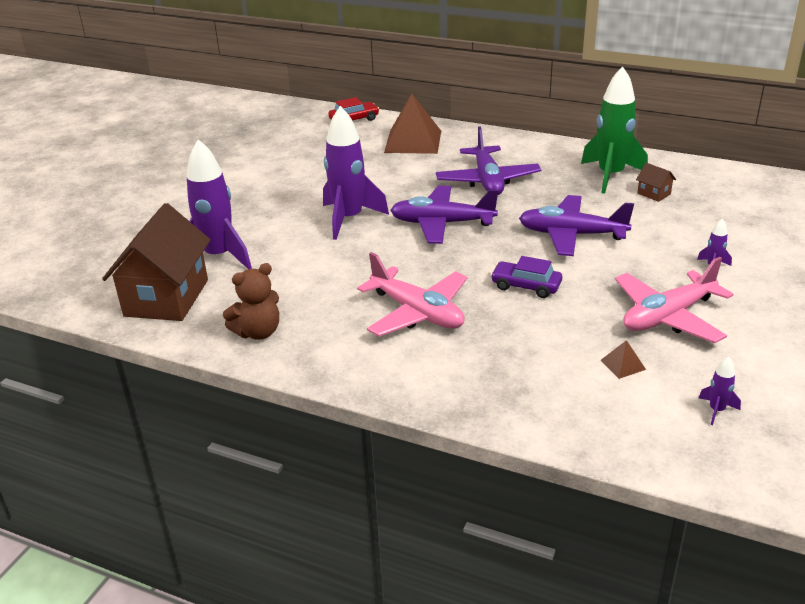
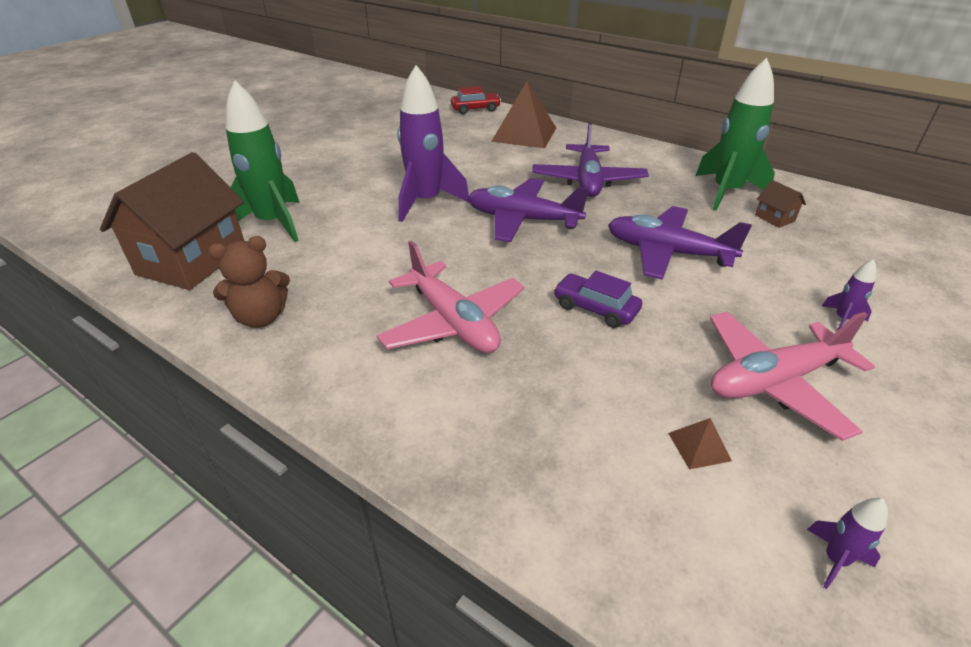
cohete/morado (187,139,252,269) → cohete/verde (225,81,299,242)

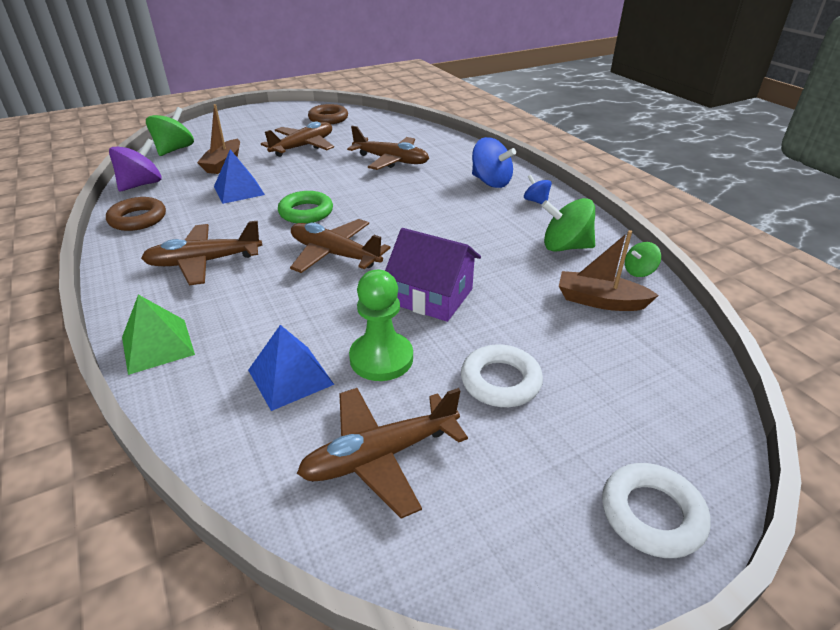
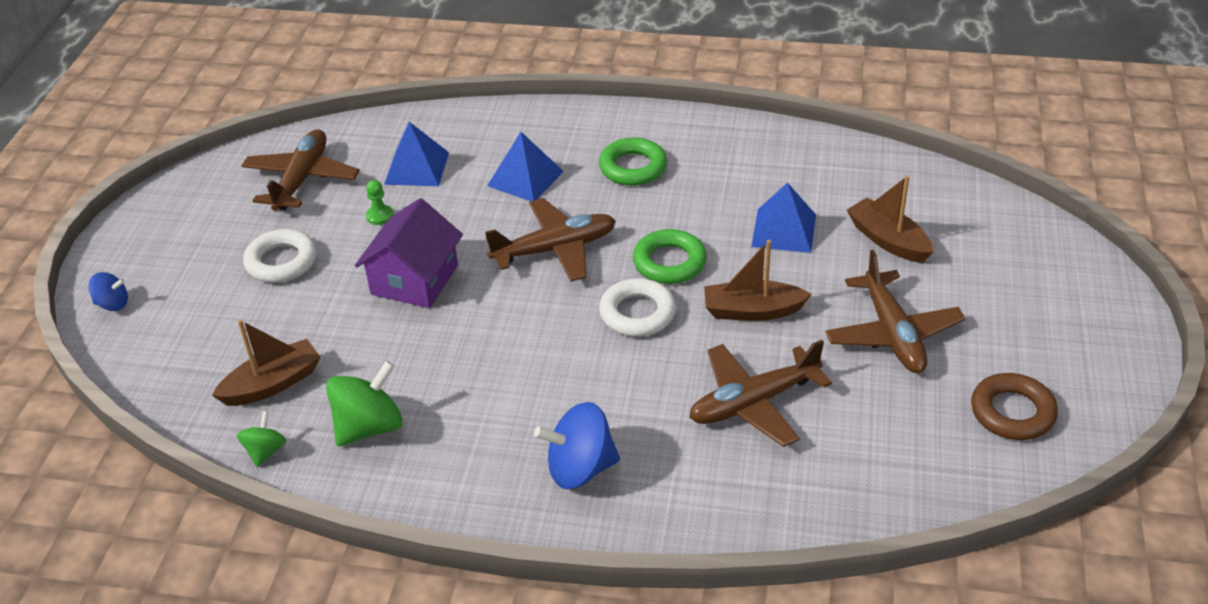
peonza/azul (524,175,552,204) → peonza/azul (89,272,128,311), relocated
casa/morado (385,228,481,322) → casa/morado (355,198,463,308), 45 degrees counterclockwise
peón/verde (349,270,413,381) → peón/verde (366,180,393,225), x0.47
- → pirámide/azul (487,132,564,201)
avión/marrón (141,220,262,286) → anillo/verde (599,138,667,186)
anillo/blanco (602,463,711,558) → anillo/blanco (599,278,676,337), relocated
- → barco/marrón (704,240,812,321)
anillo/marrón (106,197,166,231) → -
peonza/morado (109,138,162,192) → -
pirámide/verde (122,295,195,375) → -
peonza/verde (146,107,194,156) → -

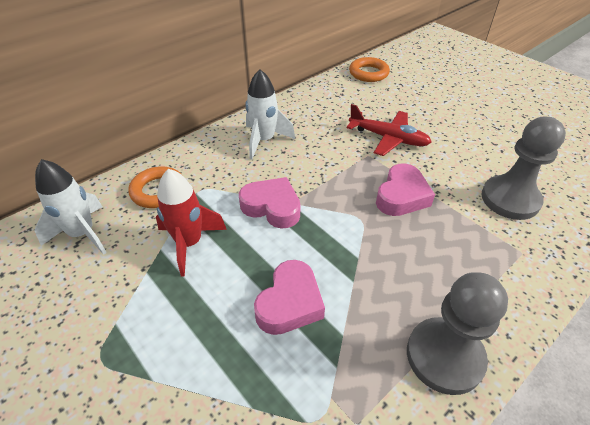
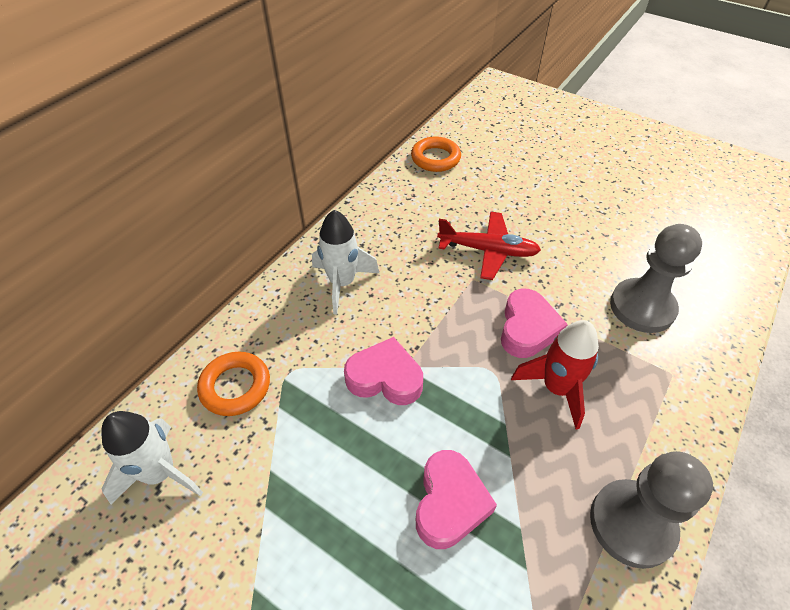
cohete/rojo (156,169,227,276) → cohete/rojo (511,320,599,429), relocated

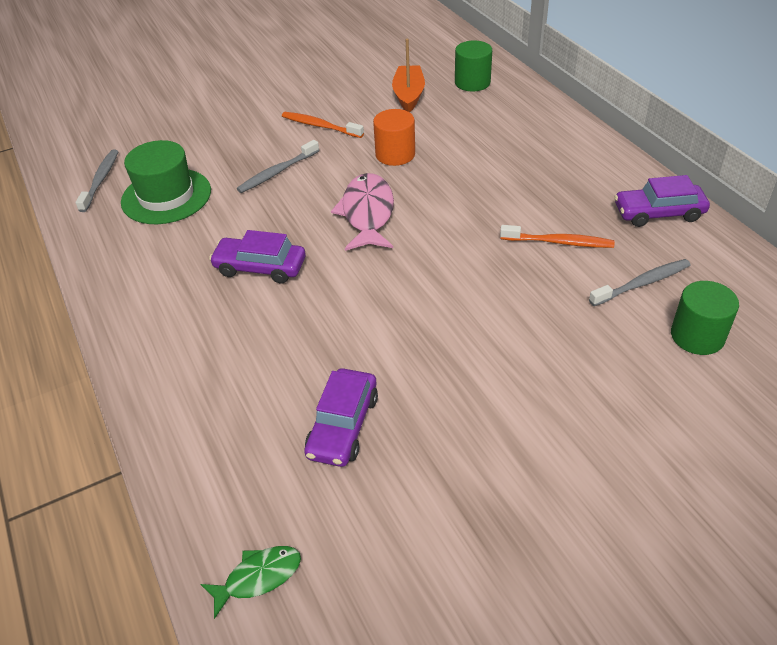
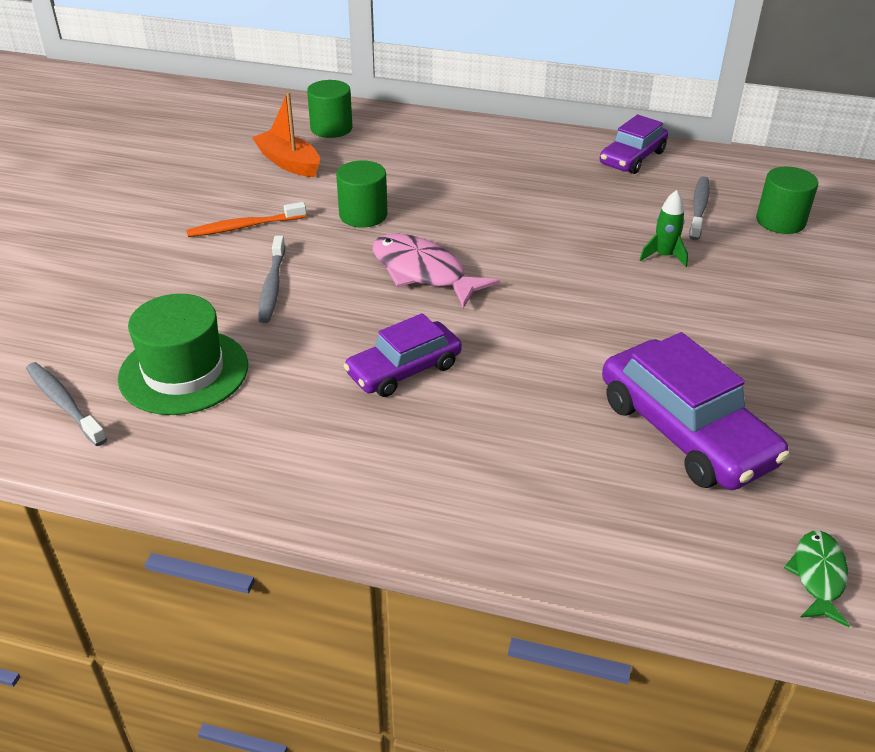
cilindro/naranja (373,109,415,166) → cilindro/verde (336,160,388,228)
coche/morado (304,368,378,467) → coche/morado (602,332,790,490), x1.57
- → cohete/verde (640,190,688,267)
cepillo de dientes/naranja (500,225,615,248) → -

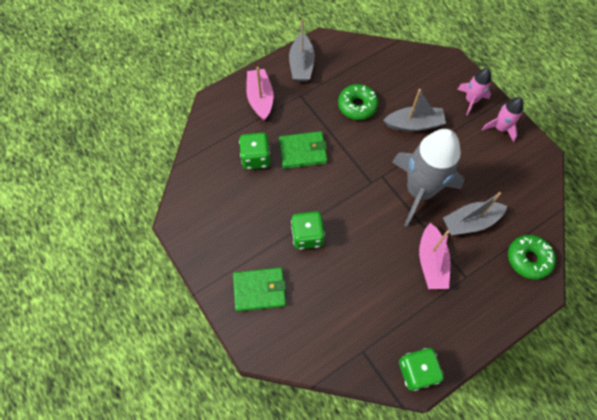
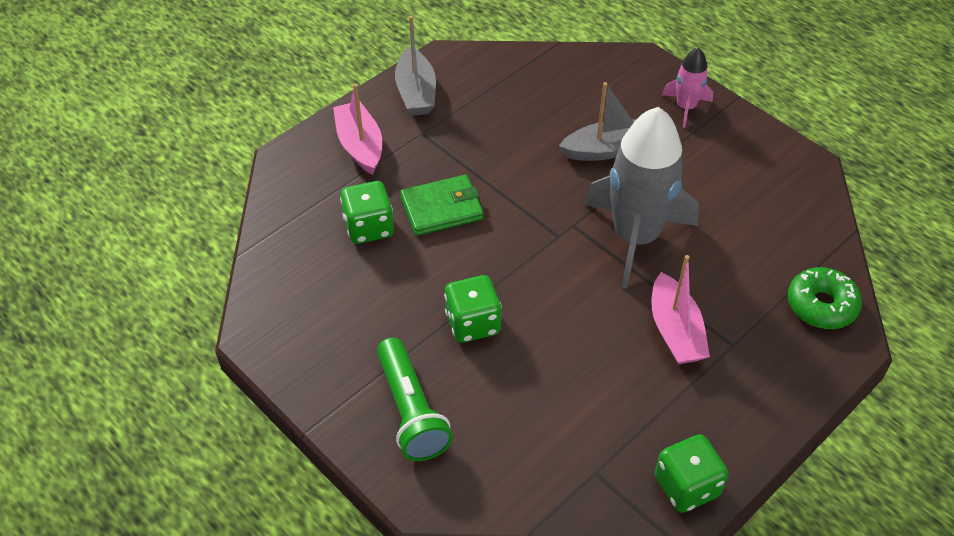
cartera/verde (233,267,286,312) → lámpara de mano/verde (377,337,453,461)
rosquilla/verde (338,84,379,120) → -
barco/gris (443,192,508,235) → -
cohete/rosa (482,97,524,142) → -

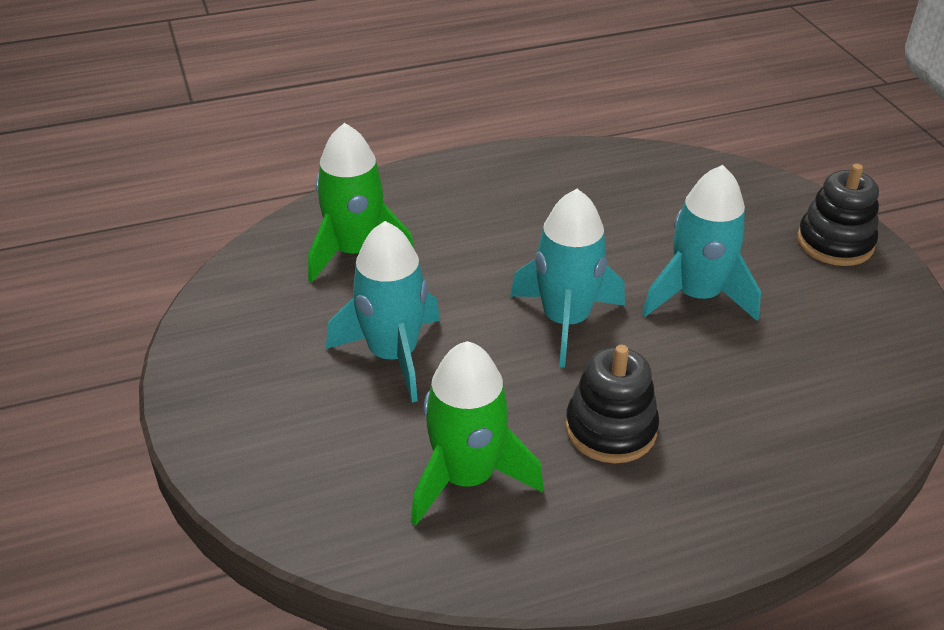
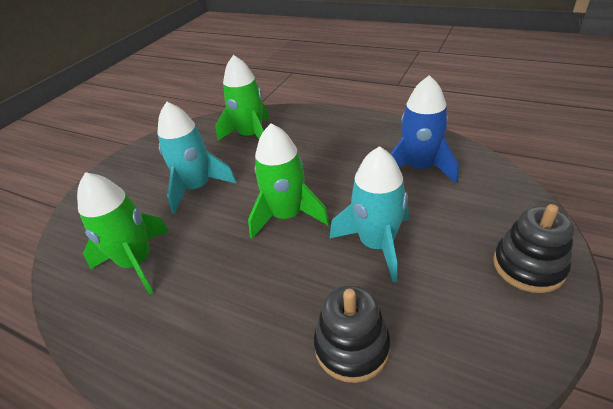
cohete/turquesa (510,189,625,368) → cohete/verde (248,123,329,239)
juguete apilable/negro (565,345,659,463) → juguete apilable/negro (314,285,390,383), relocated
- → cohete/azul (390,75,459,184)

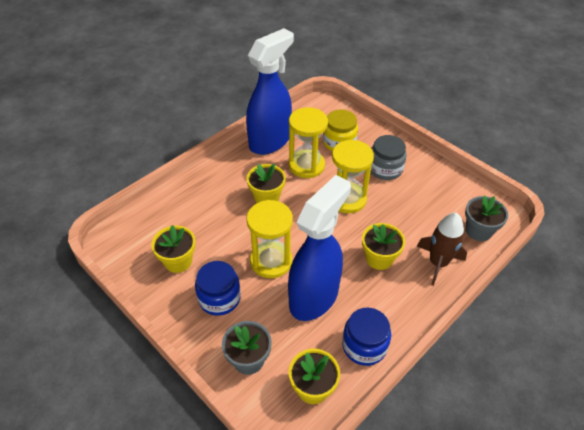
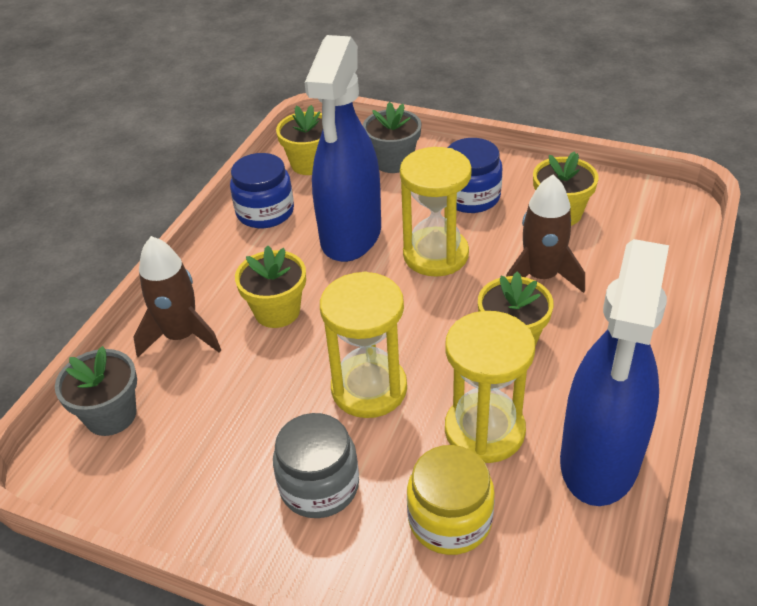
- → cohete/marrón (506,175,585,293)

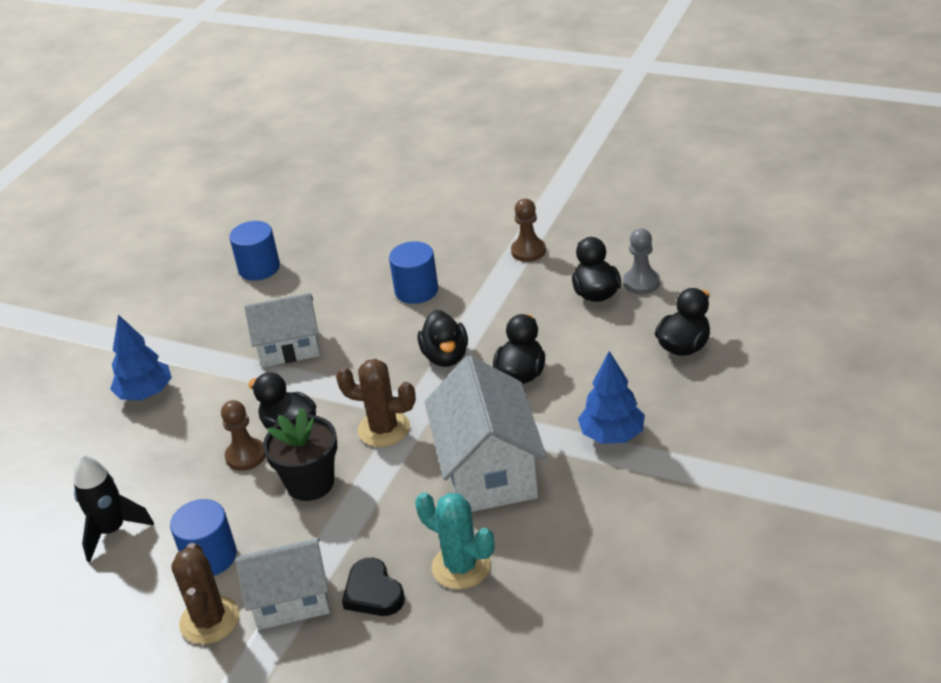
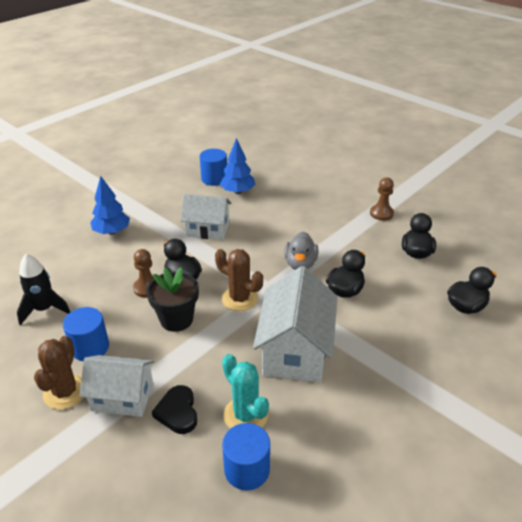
árbol/azul (578,351,645,444) → árbol/azul (220,138,255,194), relocated
cilindro/azul (389,241,438,304) → cilindro/azul (222,423,270,490), relocated
pato/negro (418,310,468,367) → pato/gris (284,232,318,270)
peón/gris (623,229,660,294) → -

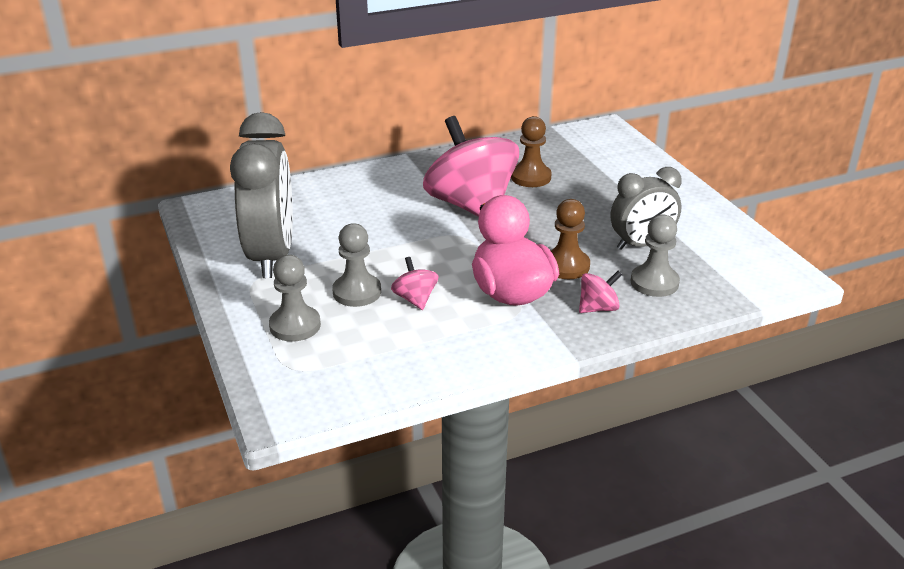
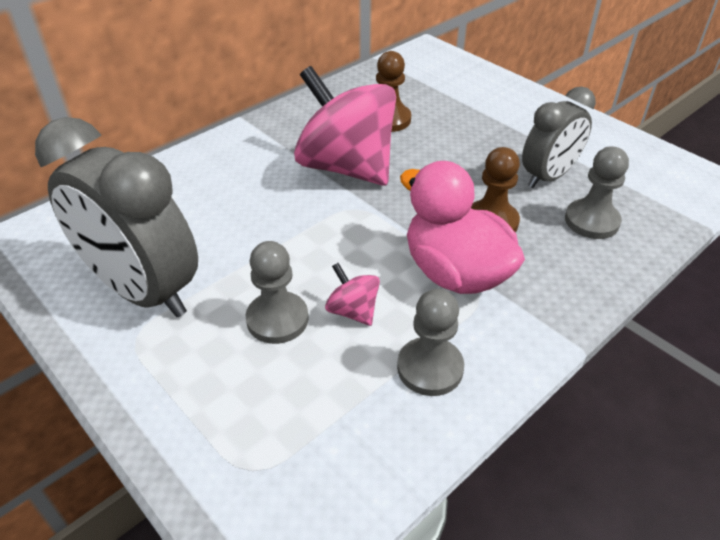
despertador/gris (230,112,293,278) → despertador/gris (35,117,198,317), 150 degrees clockwise
peón/gris (269,255,321,342) → peón/gris (397,289,464,396), relocated
peonza/rosa (579,271,622,313) → -

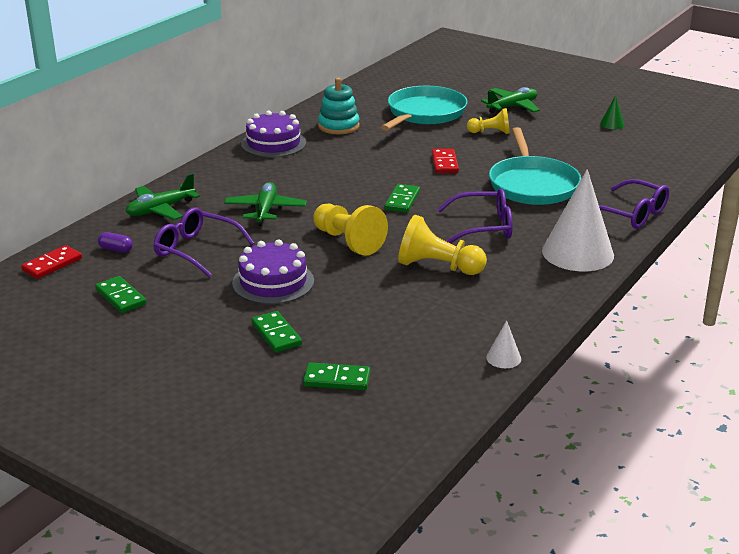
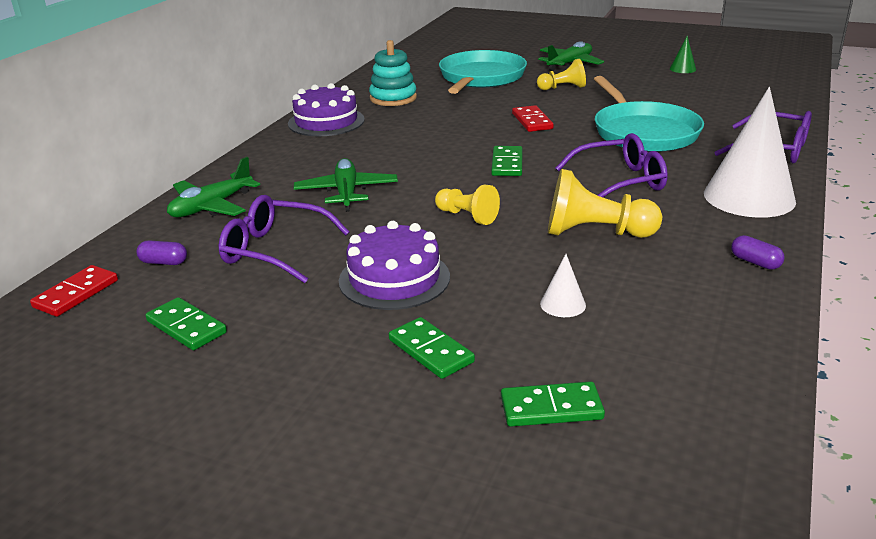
peón/amarillo (313,204,388,256) → peón/amarillo (435,185,500,225), x0.63
cono/blanco (486,320,521,368) → cono/blanco (540,254,586,317), relocated
- → cápsula/morado (731,235,784,270)

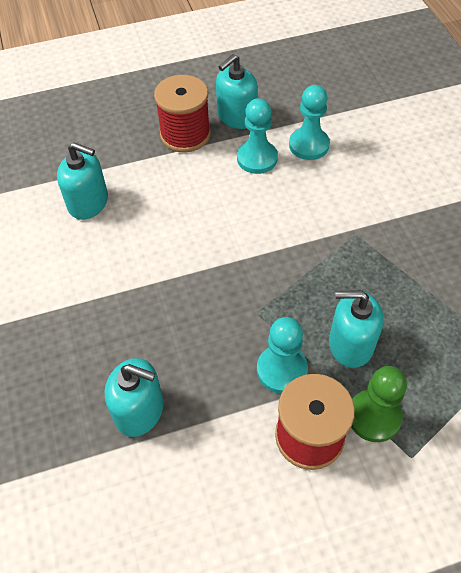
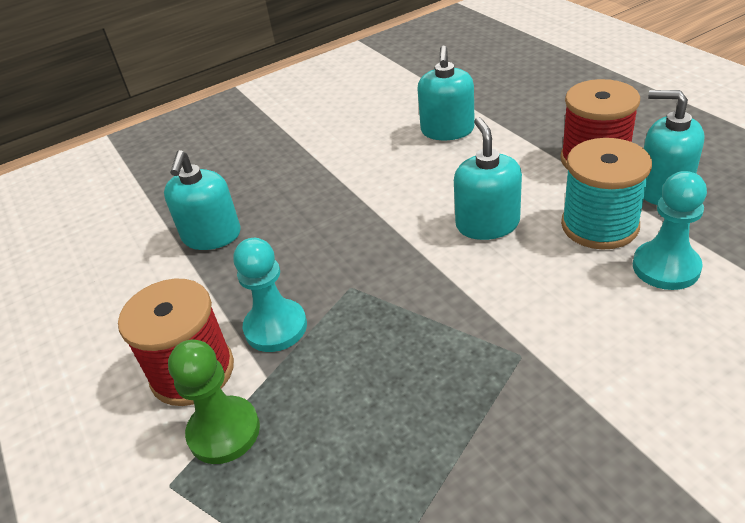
dispensador de jabón/turquesa (329,290,383,368) → dispensador de jabón/turquesa (454,117,522,240), relocated
peón/turquesa (237,98,278,174) → carrete/turquesa (561,138,652,250)

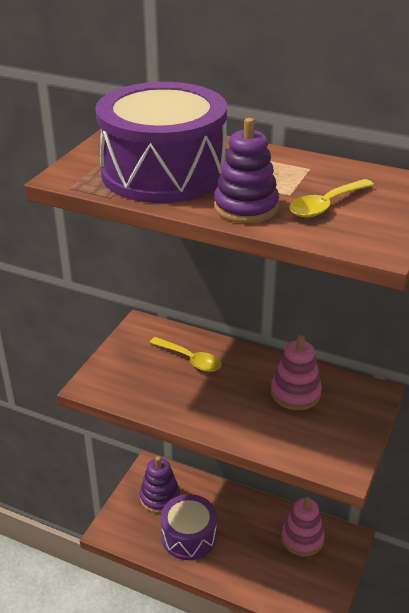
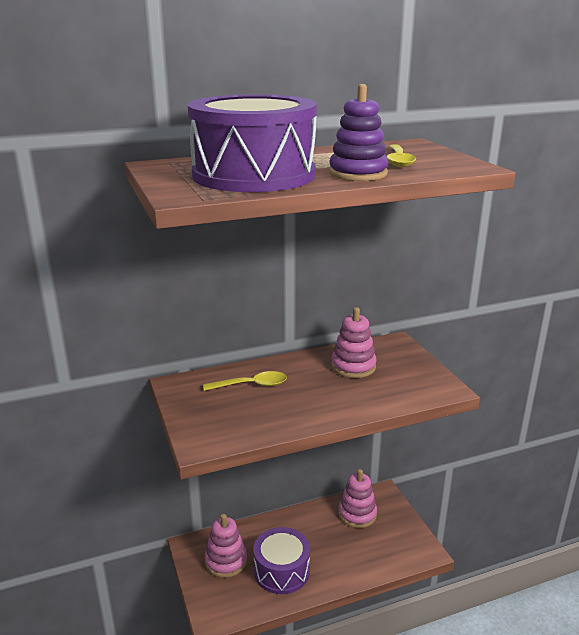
juguete apilable/morado (140,456,180,514) → juguete apilable/rosa (205,514,247,578)

